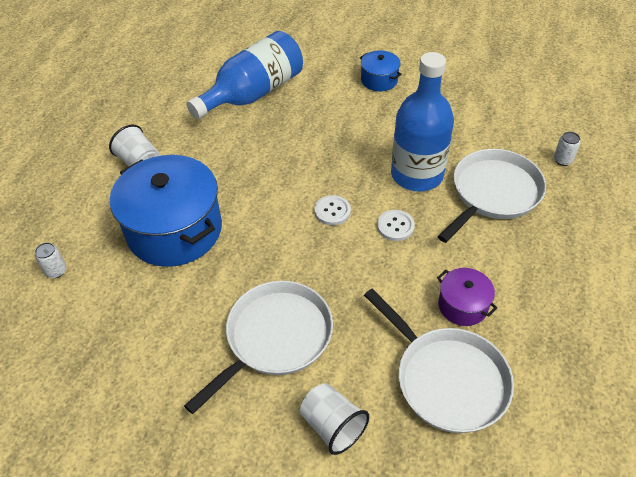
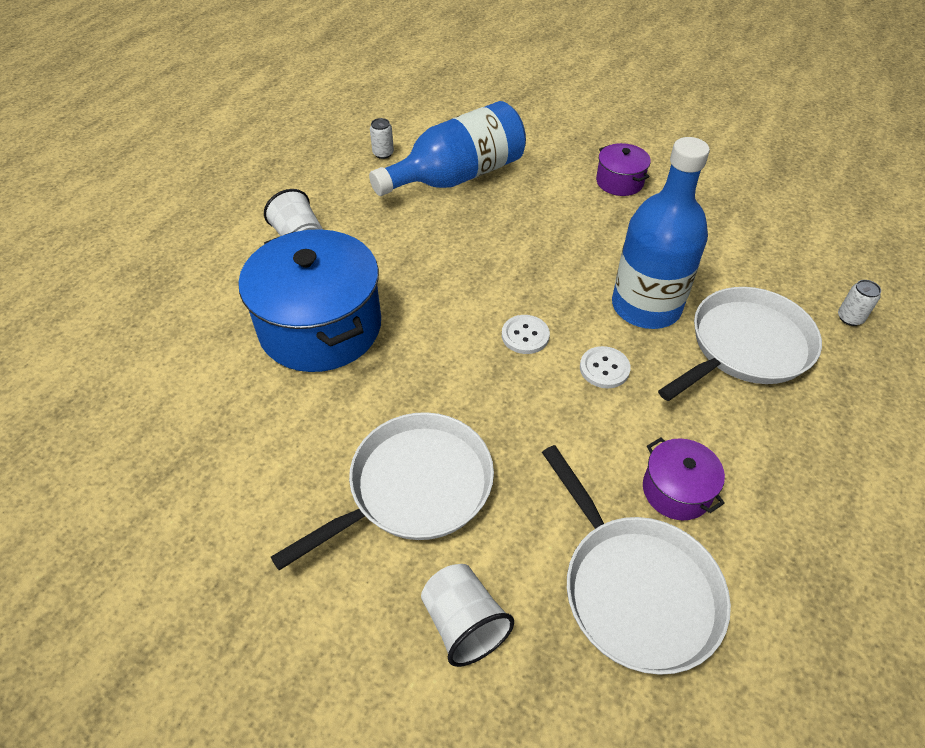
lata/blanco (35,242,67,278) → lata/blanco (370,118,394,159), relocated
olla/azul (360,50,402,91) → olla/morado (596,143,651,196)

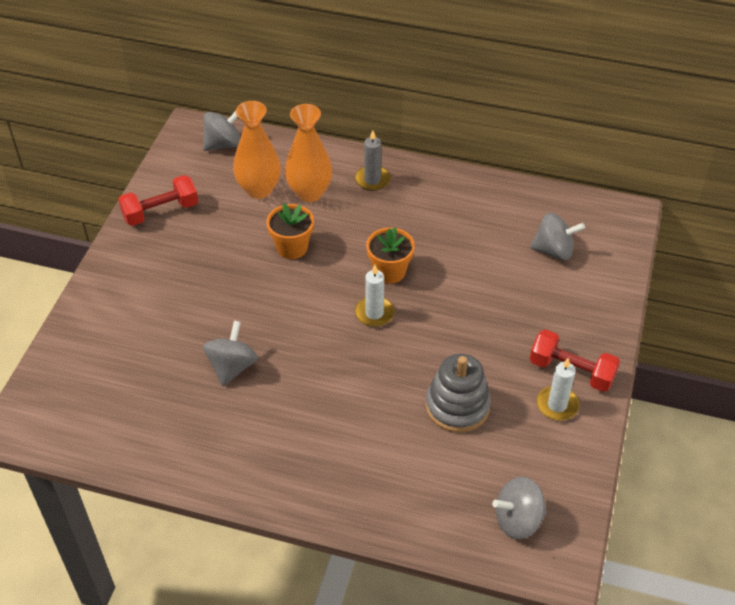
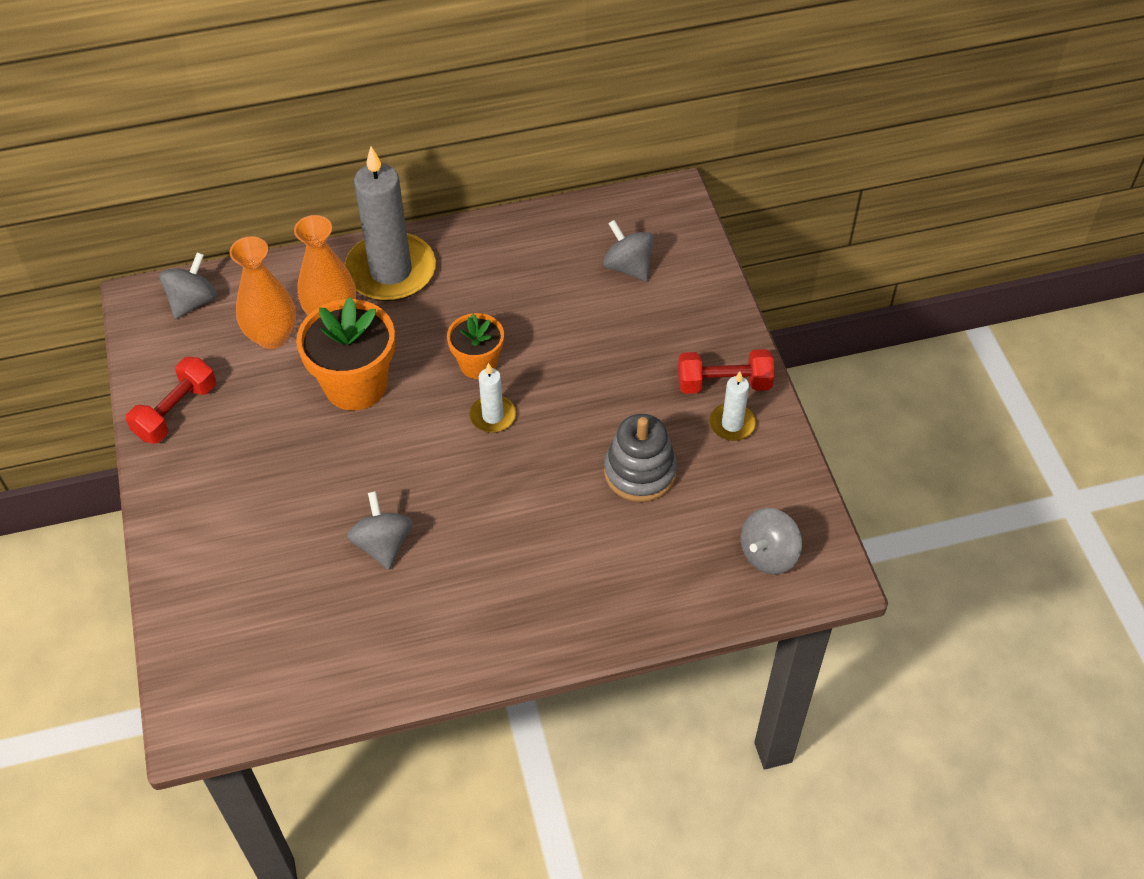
maceta/naranja (266,203,314,259) → maceta/naranja (296,297,395,411), x1.66
vela/gris (355,130,391,191) → vela/gris (344,146,436,301), x2.11
peonza/gris (530,213,585,261) → peonza/gris (603,220,654,281), 105 degrees counterclockwise

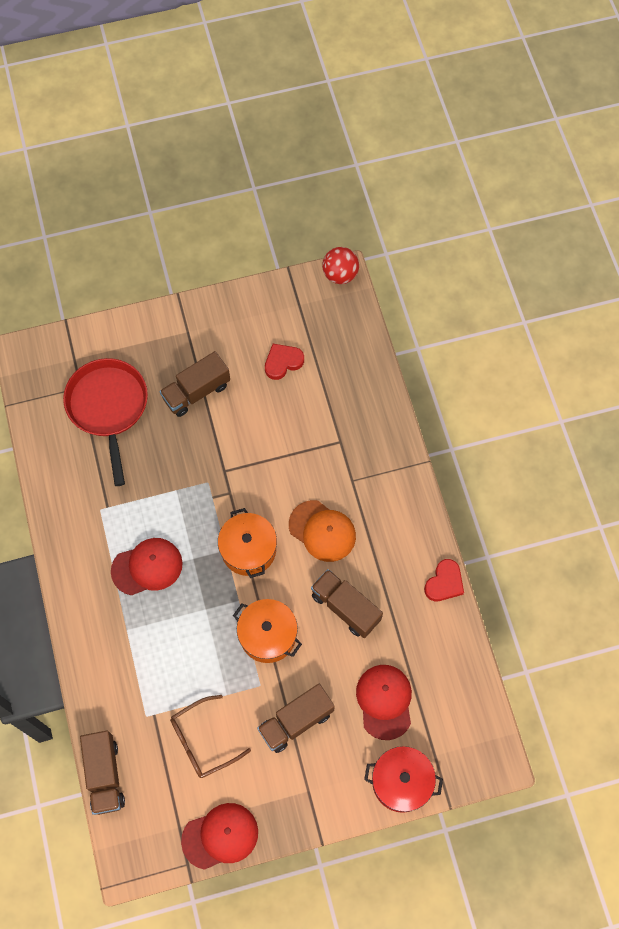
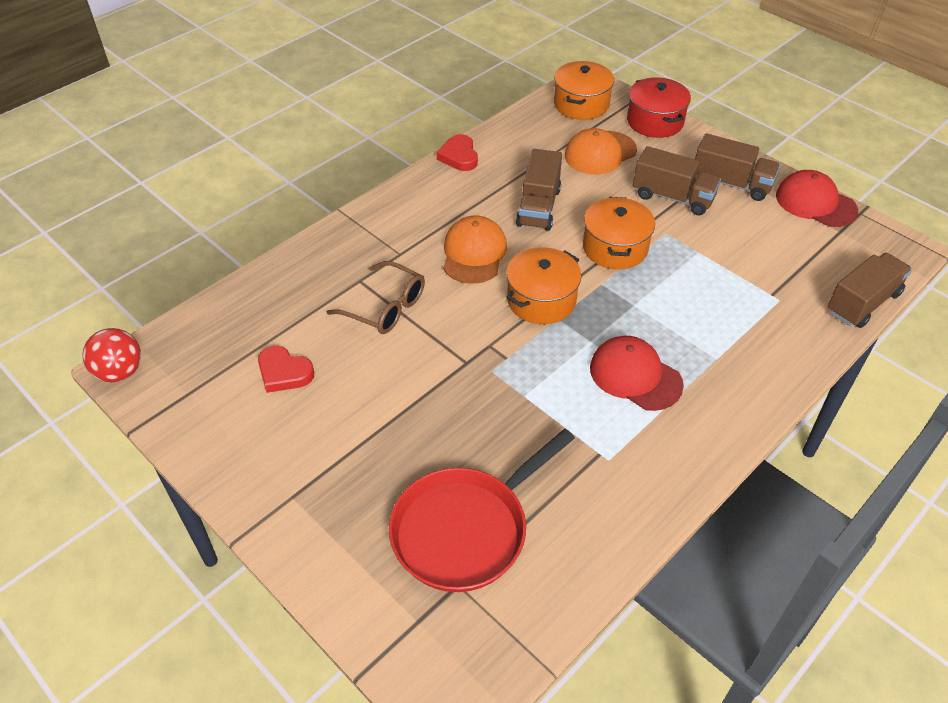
gafas/marrón (170,695,251,778) → gafas/marrón (327,261,425,334), relocated
corazón/rojo (424,559,464,601) → corazón/rojo (436,134,478,171), 105 degrees counterclockwise
- → olla/naranja (554,61,614,120)
gorra/rojo (356,665,412,740) → gorra/naranja (565,128,637,175)
camión/marrón (160,351,230,417) → camión/marrón (695,133,780,201), relocated

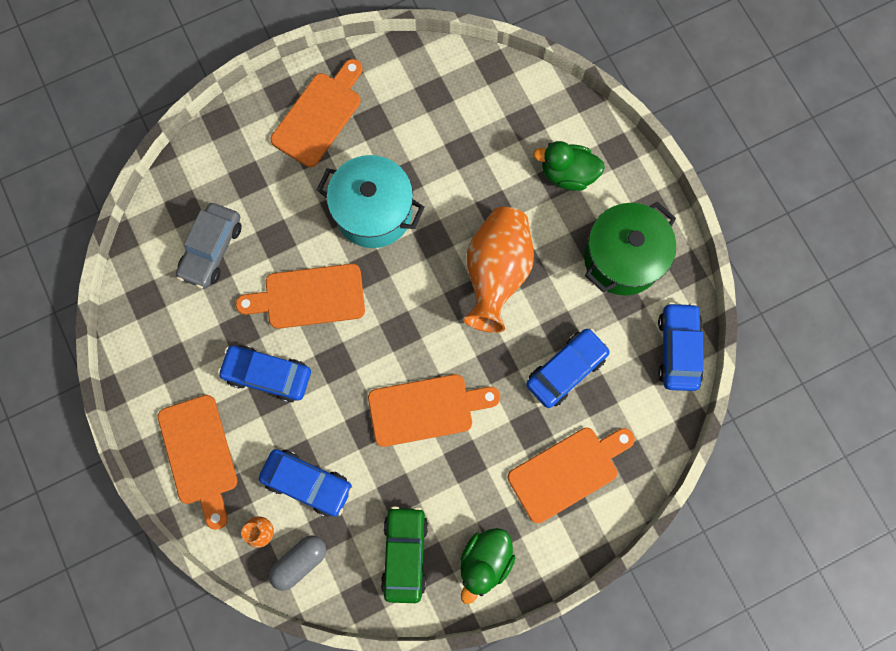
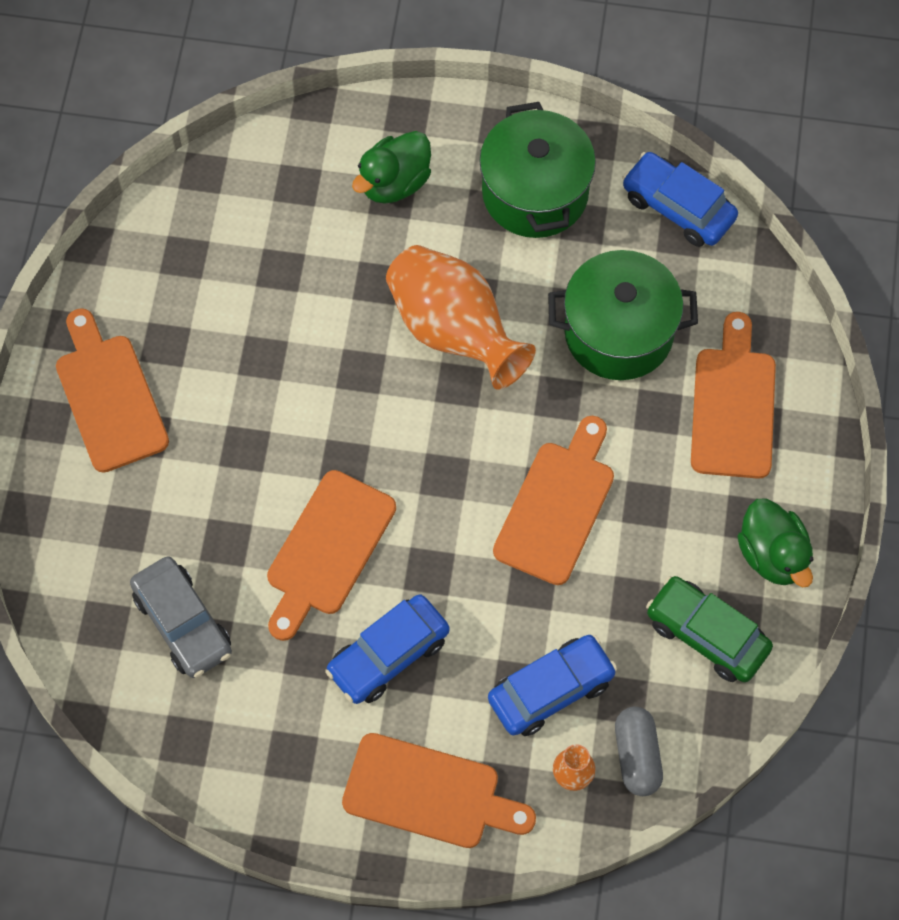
coche/azul (526,328,610,408) → olla/verde (548,250,698,380)
olla/turquesa (317,155,425,248) → -

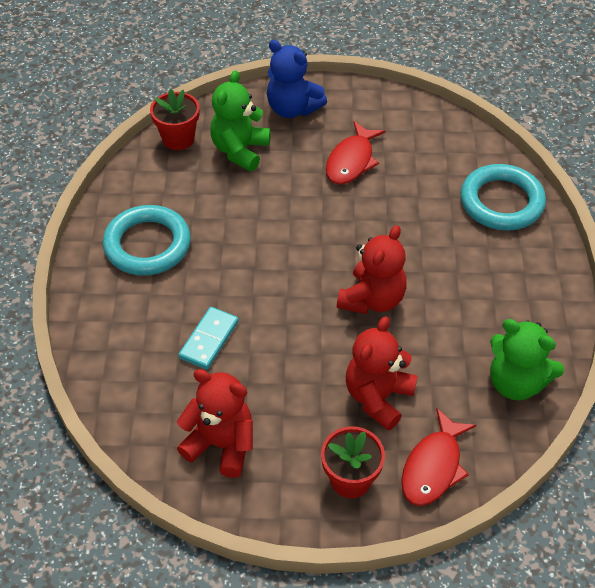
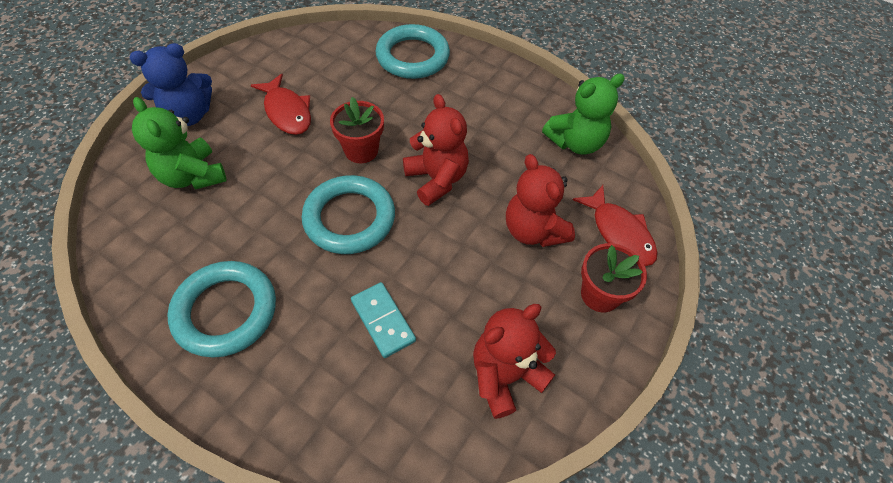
- → anillo/turquesa (302,175,395,254)
maceta/rojo (150,89,199,150) → maceta/rojo (330,97,384,163), relocated

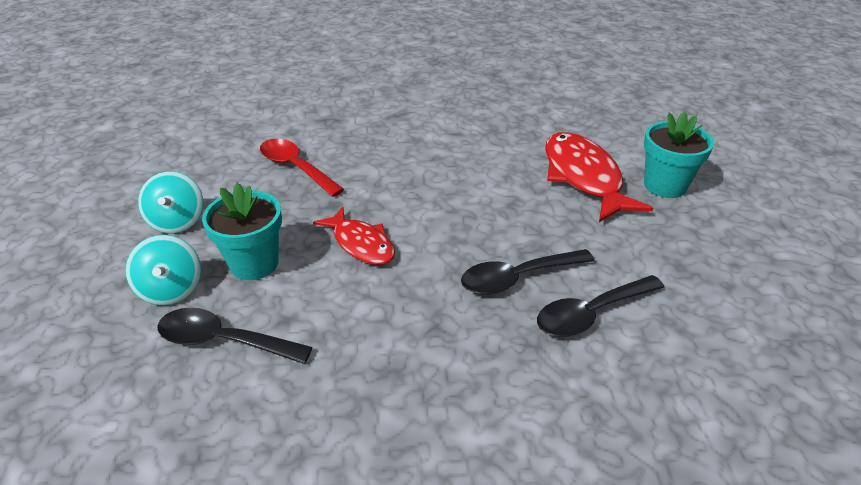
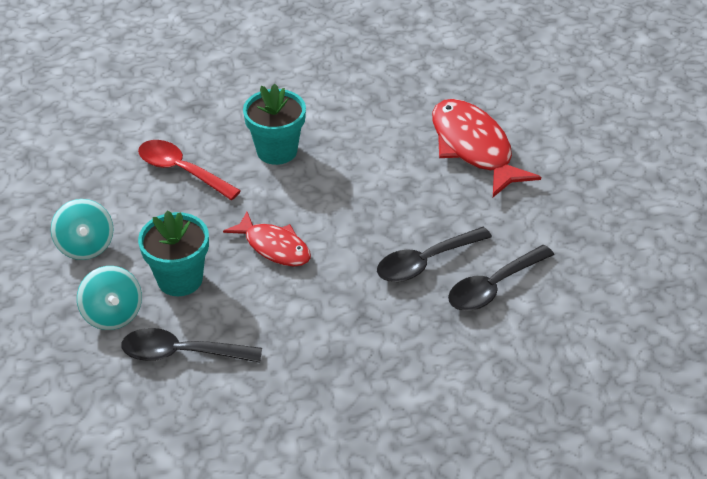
maceta/turquesa (644,111,714,198) → maceta/turquesa (243,84,306,165), relocated

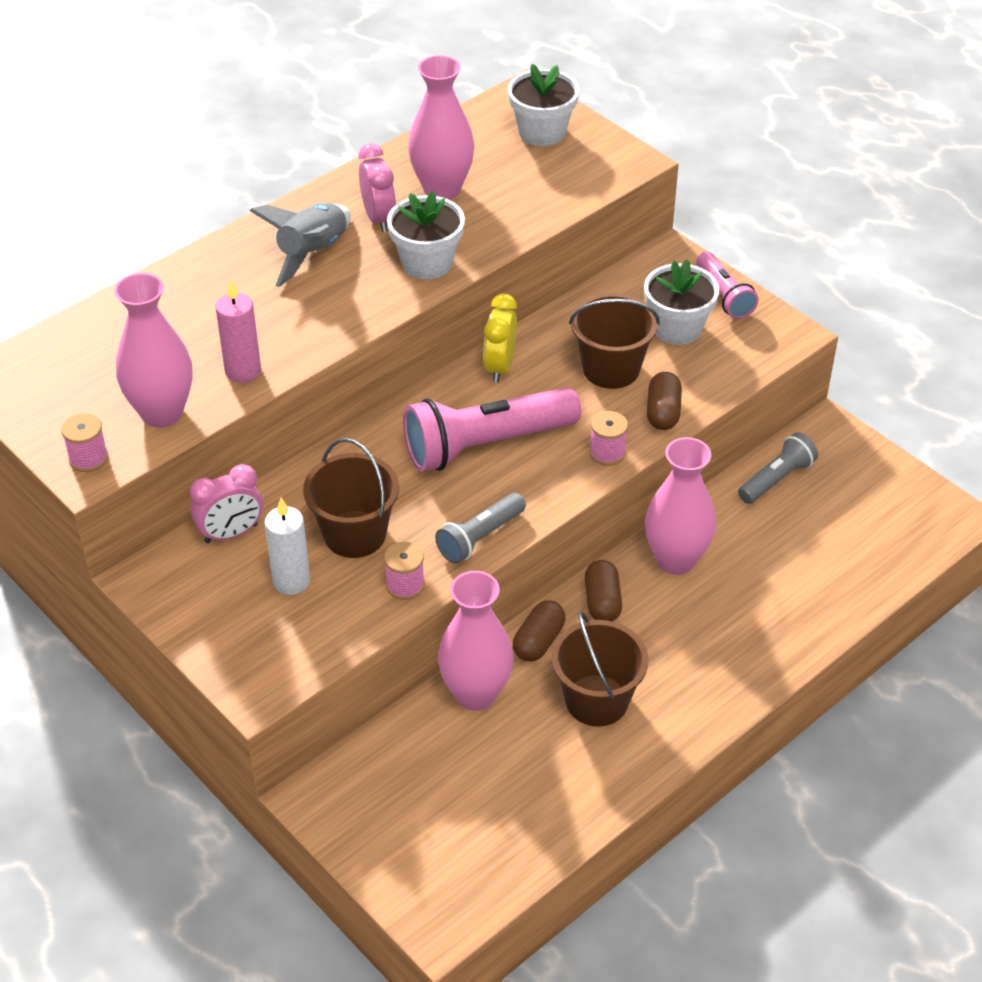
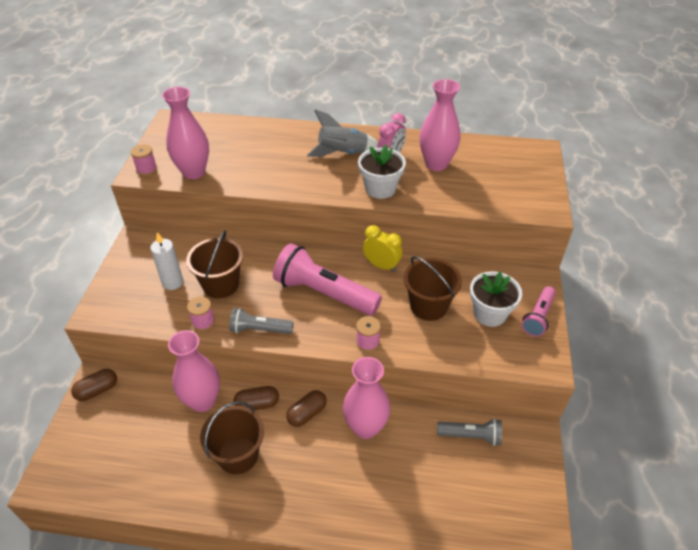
cápsula/marrón (647,372,682,430) → cápsula/marrón (71,369,117,401), relocated
despertador/amarillo (483,293,517,383) → despertador/amarillo (363,225,402,272), 60 degrees clockwise
despertador/rosa (190,464,263,543) → -
vela/rosa (216,279,261,383) → -
maceta/blanco (508,64,579,146) → -

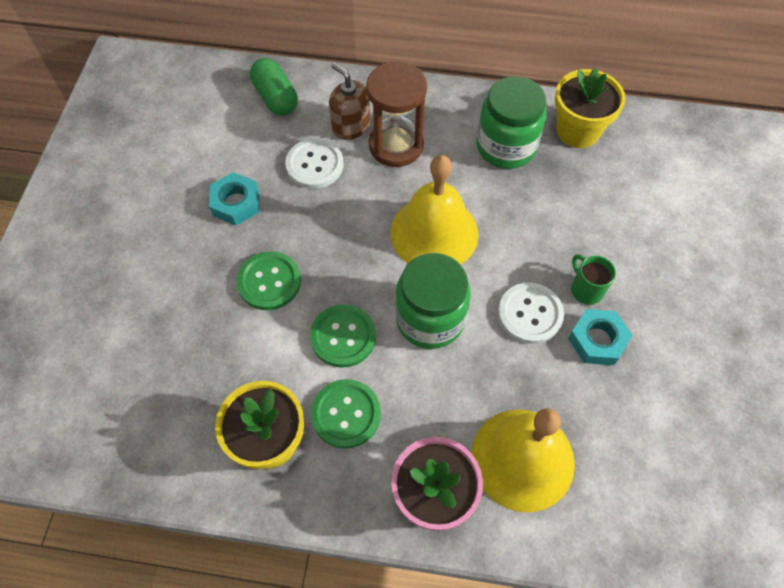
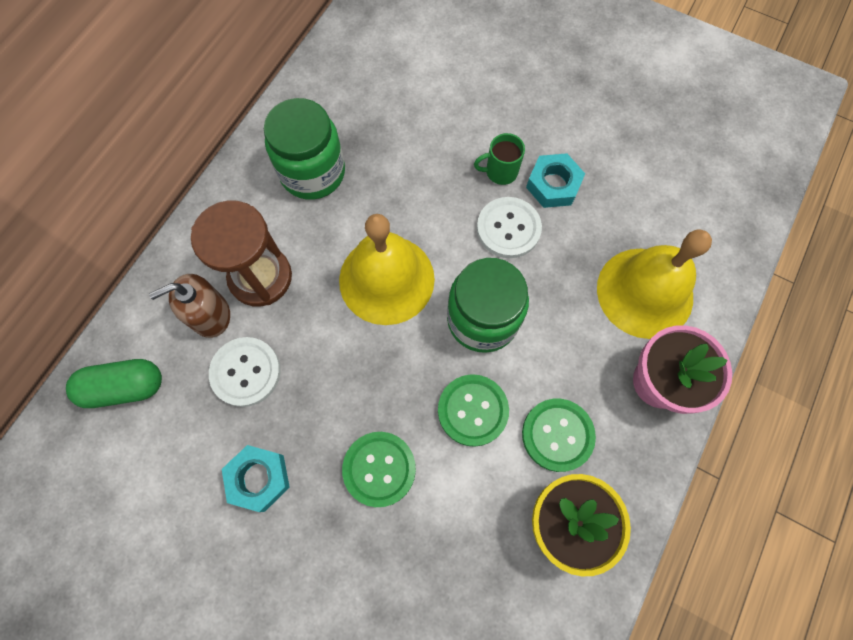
maceta/amarillo (555,68,626,148) → -

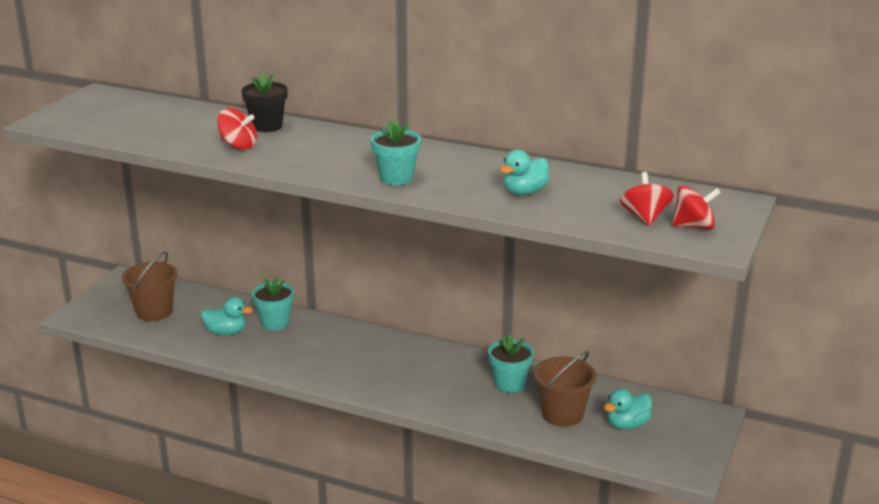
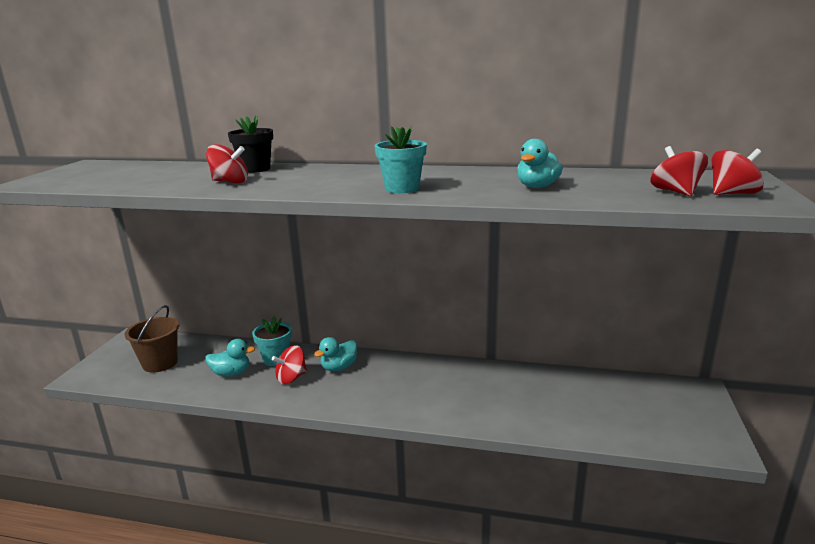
- → peonza/rojo (272,345,307,384)
pato/turquesa (603,389,652,429) → pato/turquesa (314,337,357,371), relocated
maceta/turquesa (488,335,534,393) → -
balde/marrón (534,351,597,427) → -

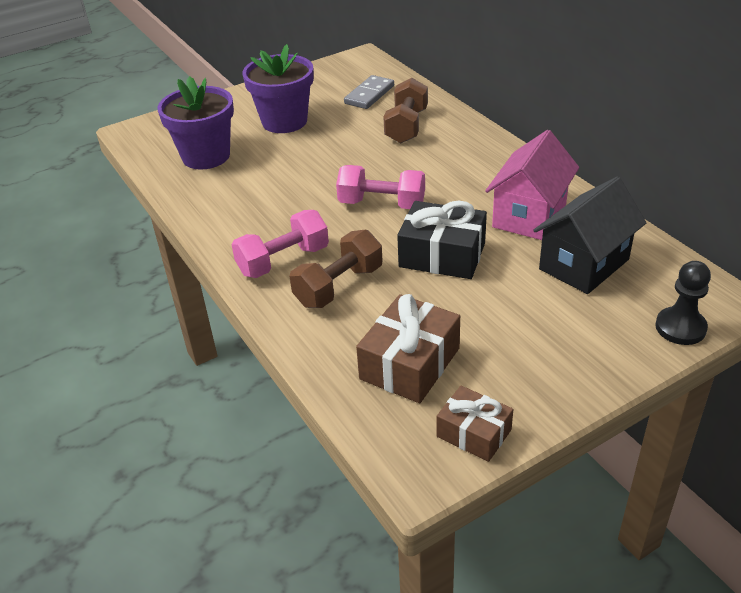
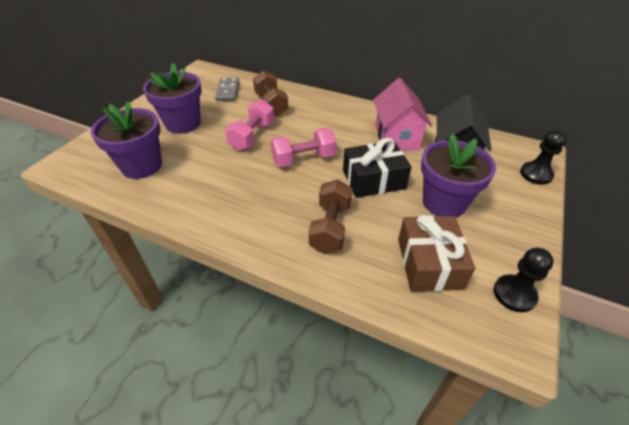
mancuerna/rosa (231,210,329,278) → mancuerna/rosa (225,99,274,151), relocated
- → maceta/morado (421,134,496,218)
regalo/marrón (437,386,513,462) → peón/negro (494,248,553,312)

